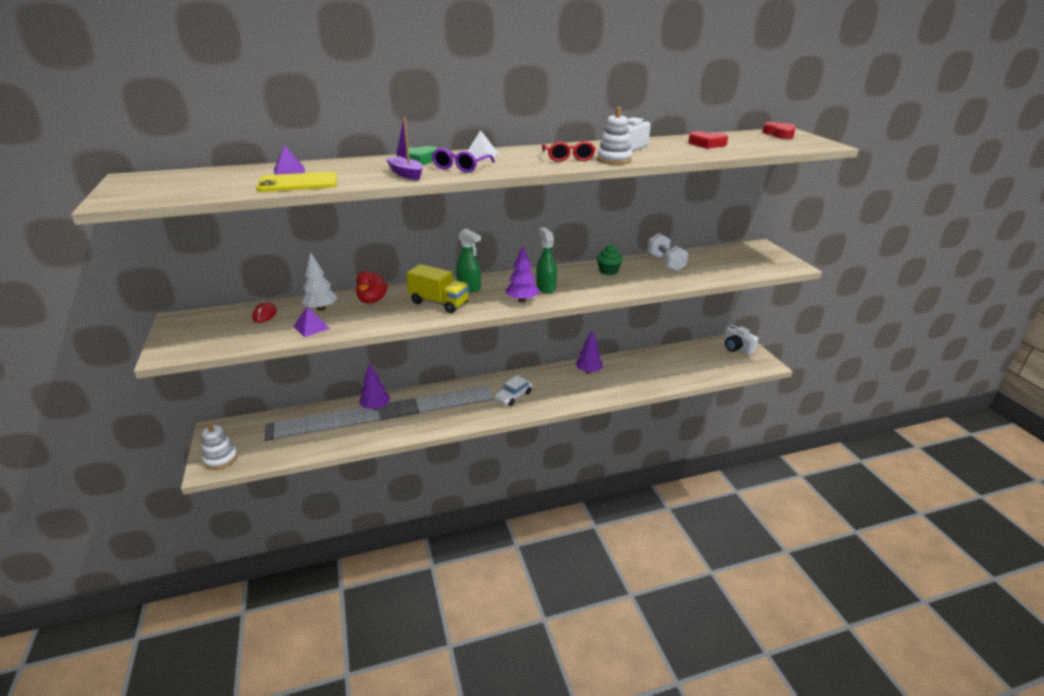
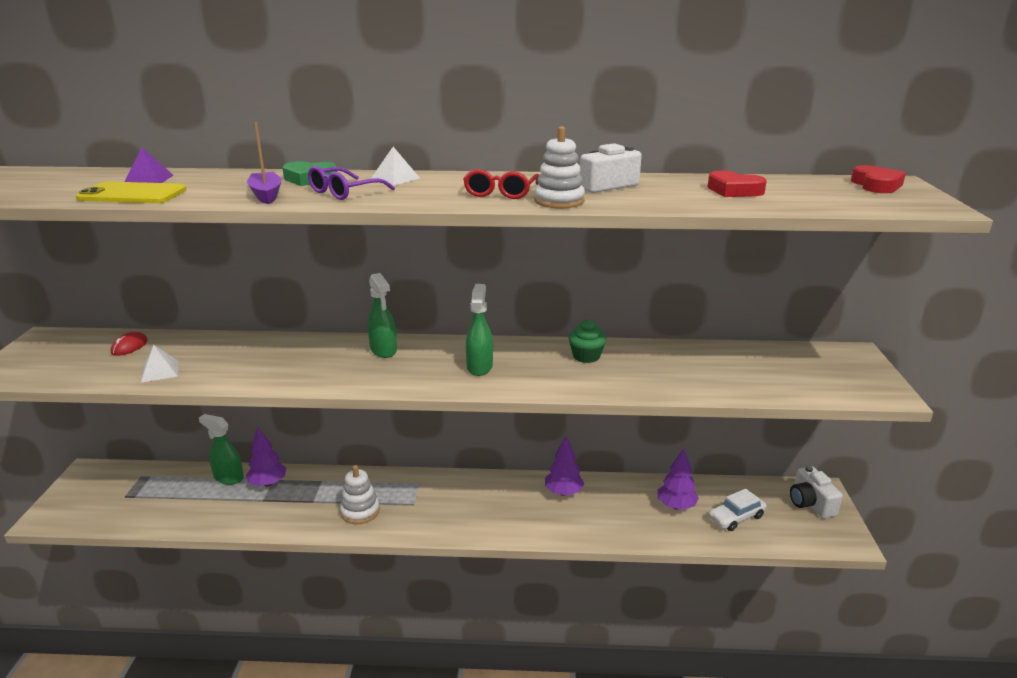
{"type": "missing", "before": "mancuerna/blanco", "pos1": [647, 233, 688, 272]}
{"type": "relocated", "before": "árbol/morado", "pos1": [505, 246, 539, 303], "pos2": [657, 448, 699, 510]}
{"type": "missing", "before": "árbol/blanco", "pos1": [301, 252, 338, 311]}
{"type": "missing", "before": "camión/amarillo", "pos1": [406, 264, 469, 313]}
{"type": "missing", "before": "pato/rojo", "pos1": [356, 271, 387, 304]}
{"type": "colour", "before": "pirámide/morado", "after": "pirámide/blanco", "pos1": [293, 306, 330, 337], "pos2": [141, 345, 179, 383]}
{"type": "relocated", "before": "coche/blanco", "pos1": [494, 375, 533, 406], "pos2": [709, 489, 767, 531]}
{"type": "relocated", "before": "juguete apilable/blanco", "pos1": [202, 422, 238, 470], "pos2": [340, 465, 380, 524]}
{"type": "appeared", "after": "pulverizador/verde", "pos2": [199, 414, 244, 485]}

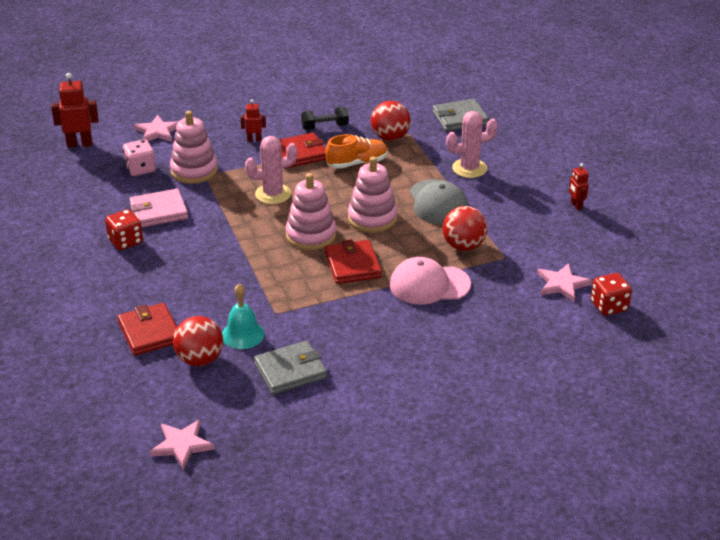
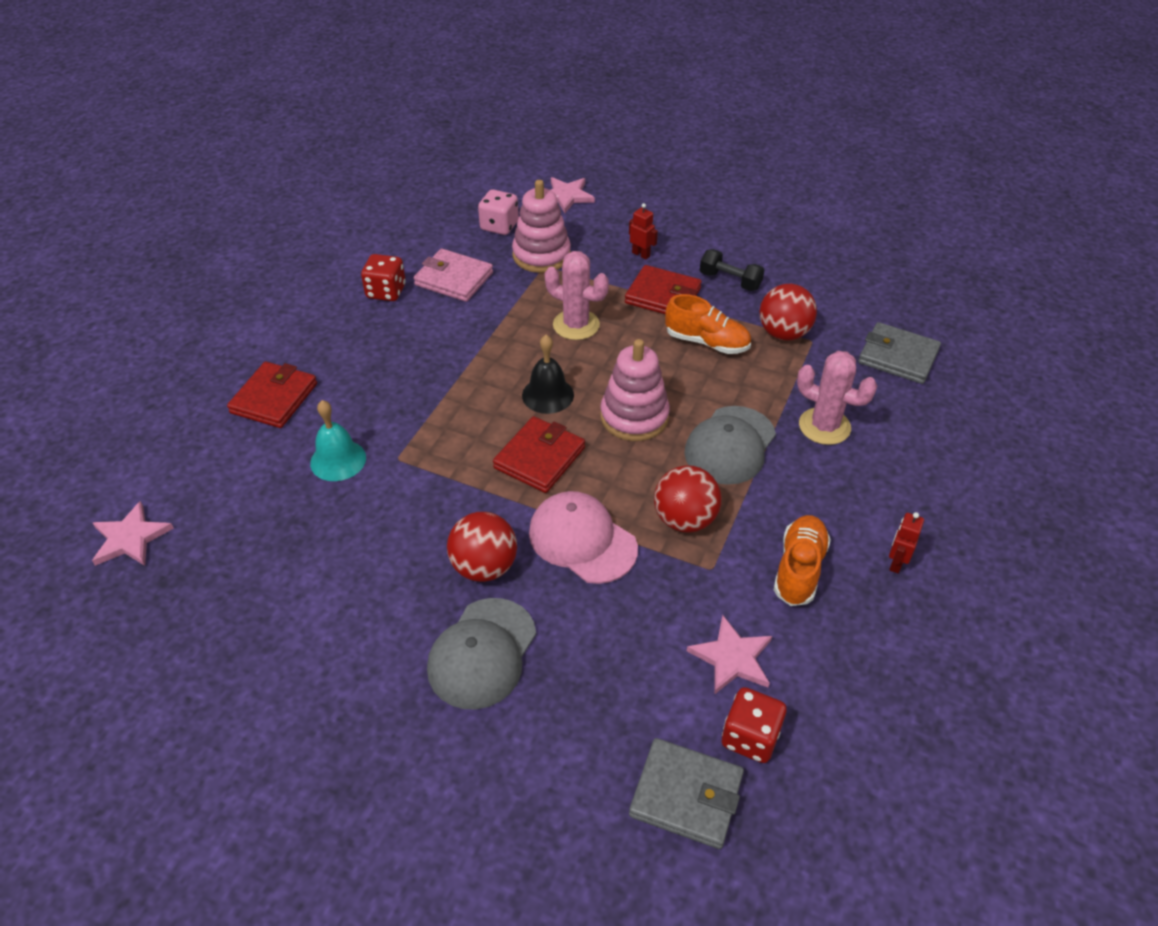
{"type": "missing", "before": "robot/rojo", "pos1": [51, 73, 99, 148]}
{"type": "exchanged", "before": "juguete apilable/rosa", "after": "campana/negro", "pos1": [286, 173, 336, 250], "pos2": [522, 335, 574, 414]}
{"type": "relocated", "before": "pelota/rojo", "pos1": [173, 316, 223, 366], "pos2": [447, 512, 517, 582]}
{"type": "relocated", "before": "cartera/gris", "pos1": [254, 341, 327, 395], "pos2": [629, 738, 744, 849]}
{"type": "appeared", "after": "zapato/naranja", "pos2": [774, 515, 831, 606]}
{"type": "appeared", "after": "gorra/gris", "pos2": [427, 598, 536, 710]}

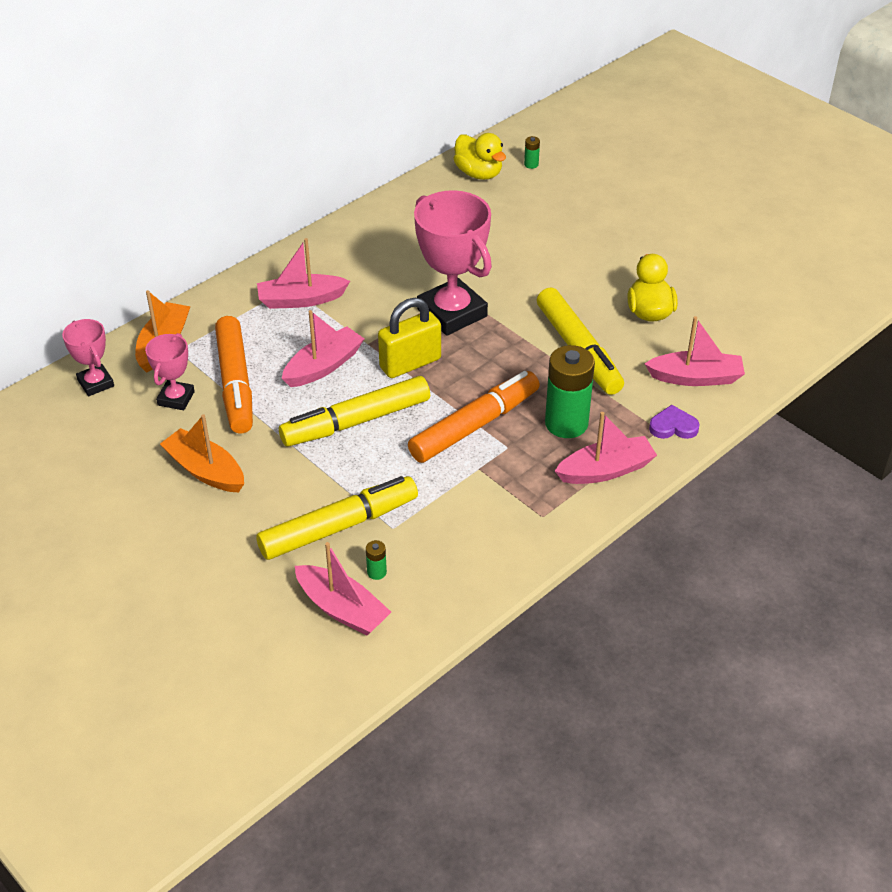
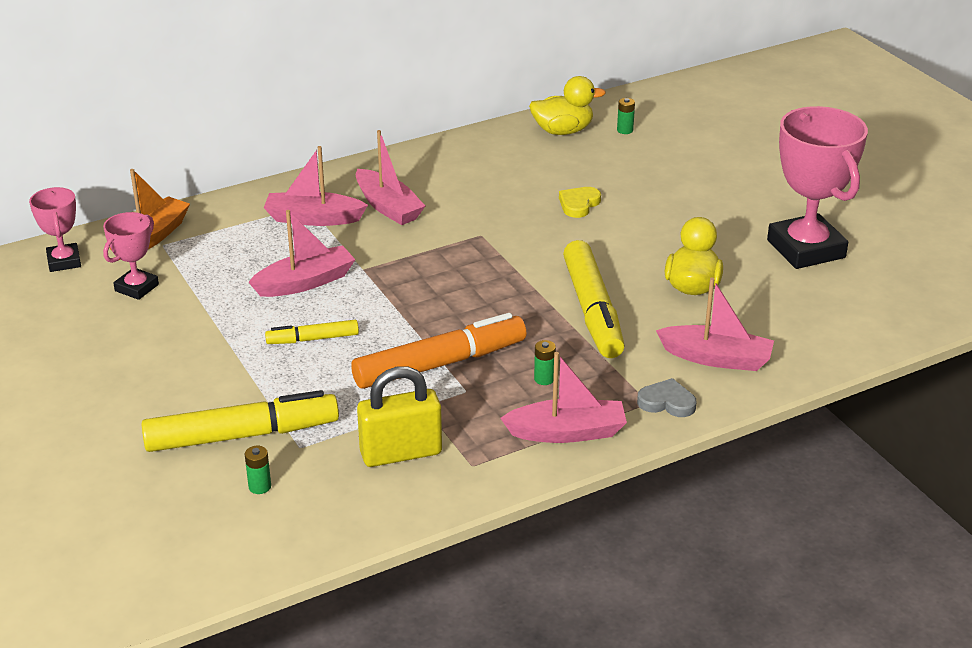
{"type": "spun", "before": "pato/amarillo", "pos1": [453, 133, 506, 180], "pos2": [529, 76, 606, 135], "turn": -75}
{"type": "relocated", "before": "trofeo/rosa", "pos1": [414, 190, 492, 336], "pos2": [767, 106, 868, 269]}
{"type": "relocated", "before": "candado/amarillo", "pos1": [378, 298, 441, 378], "pos2": [357, 366, 442, 467]}
{"type": "missing", "before": "rotulador/naranja", "pos1": [215, 316, 253, 433]}
{"type": "size", "before": "pila/verde", "pos1": [545, 345, 595, 438], "pos2": [534, 340, 556, 385], "scale": 0.41}
{"type": "size", "before": "rotulador/amarillo", "pos1": [279, 376, 430, 447], "pos2": [265, 320, 359, 344], "scale": 0.52}
{"type": "colour", "before": "corazón/morado", "after": "corazón/gris", "pos1": [649, 405, 699, 439], "pos2": [637, 378, 697, 417]}
{"type": "missing", "before": "barco/naranja", "pos1": [160, 414, 244, 492]}
{"type": "relocated", "before": "barco/rosa", "pos1": [295, 542, 391, 635], "pos2": [356, 130, 425, 225]}
{"type": "appeared", "after": "corazón/amarillo", "pos2": [559, 187, 601, 218]}

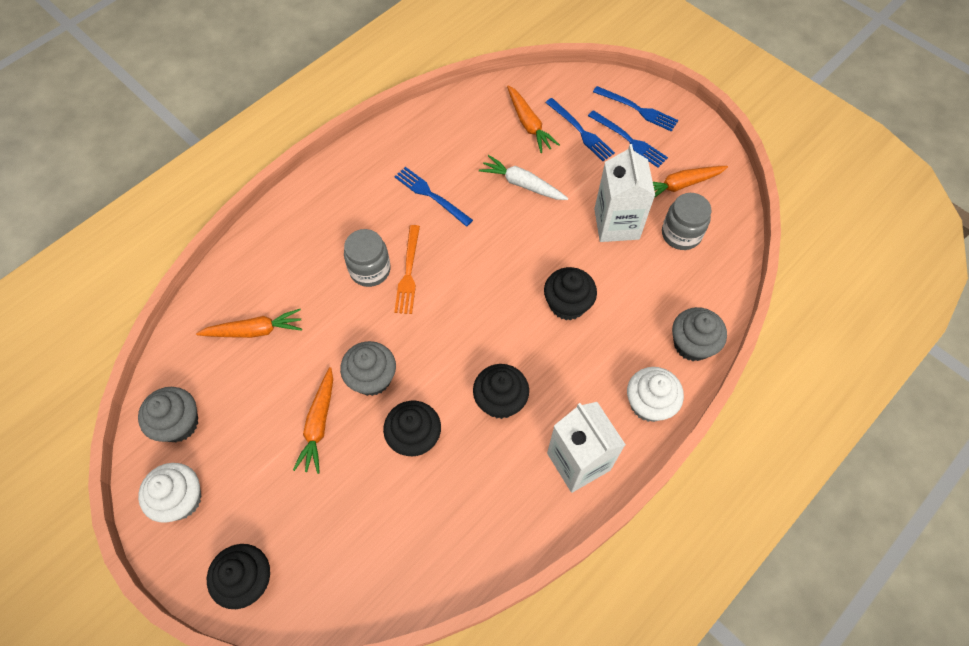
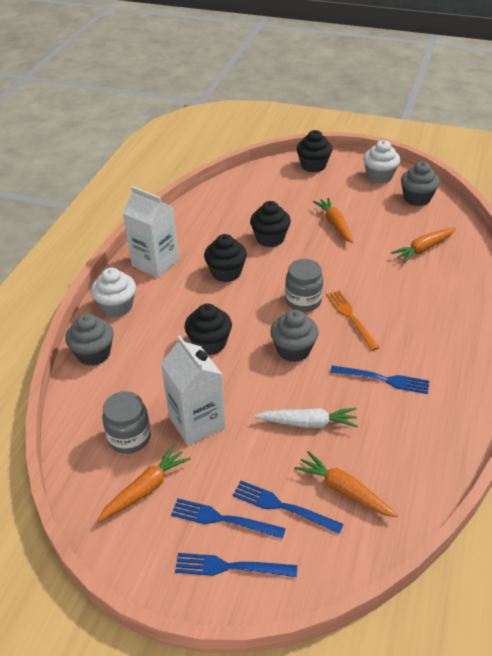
{"type": "relocated", "before": "tarro/gris", "pos1": [344, 229, 391, 287], "pos2": [285, 259, 323, 312]}
{"type": "relocated", "before": "magdalena/gris", "pos1": [340, 341, 396, 396], "pos2": [270, 310, 319, 362]}

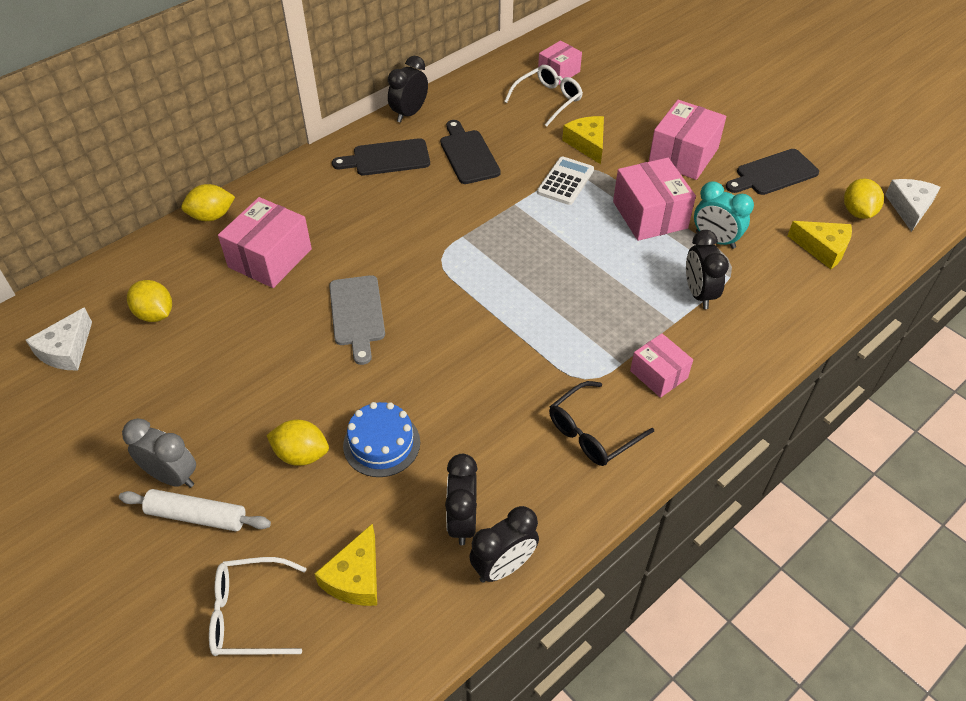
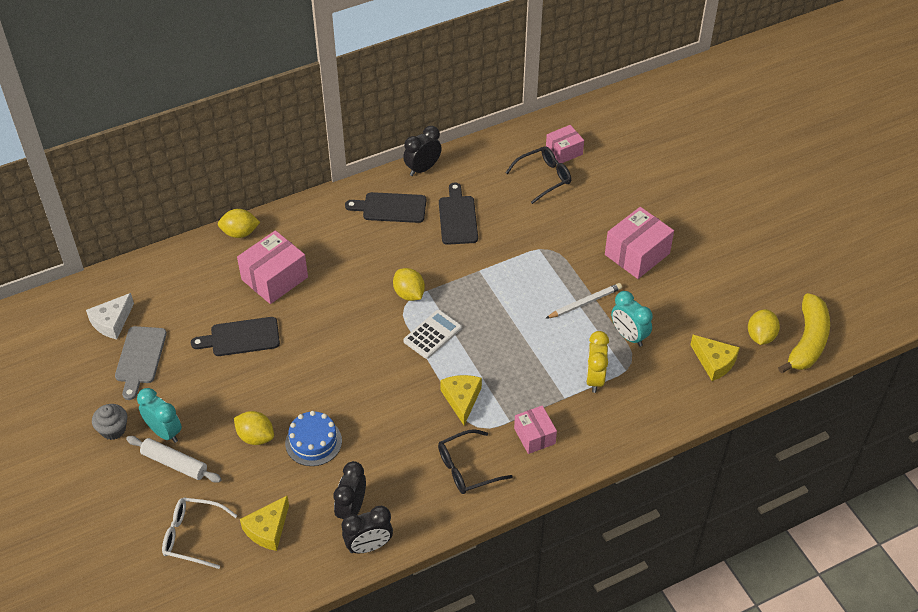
{"type": "colour", "before": "gafas/blanco", "after": "gafas/negro", "pos1": [504, 65, 583, 127], "pos2": [505, 146, 571, 204]}
{"type": "relocated", "before": "queso/amarillo", "pos1": [562, 116, 604, 164], "pos2": [440, 375, 482, 425]}
{"type": "relocated", "before": "tabla de cortar/negro", "pos1": [726, 149, 819, 195], "pos2": [191, 317, 280, 356]}
{"type": "relocated", "before": "calculadora/blanco", "pos1": [537, 156, 594, 205], "pos2": [403, 310, 462, 359]}
{"type": "exchanged", "before": "caja/rosa", "after": "lápiz/blanco", "pos1": [613, 158, 696, 241], "pos2": [545, 283, 622, 319]}
{"type": "exchanged", "before": "queso/blanco", "after": "plátano/amarillo", "pos1": [885, 179, 940, 232], "pos2": [778, 293, 830, 373]}
{"type": "colour", "before": "despertador/negro", "after": "despertador/amarillo", "pos1": [686, 230, 729, 309], "pos2": [586, 331, 609, 393]}
{"type": "relocated", "before": "tabla de cortar/gris", "pos1": [329, 275, 385, 365], "pos2": [115, 326, 167, 400]}
{"type": "relocated", "before": "limón/amarillo", "pos1": [127, 280, 172, 322], "pos2": [393, 268, 425, 301]}
{"type": "colour", "before": "despertador/gris", "after": "despertador/turquesa", "pos1": [122, 418, 196, 488], "pos2": [137, 388, 182, 443]}
{"type": "appeared", "after": "magdalena/gris", "pos2": [92, 404, 128, 440]}

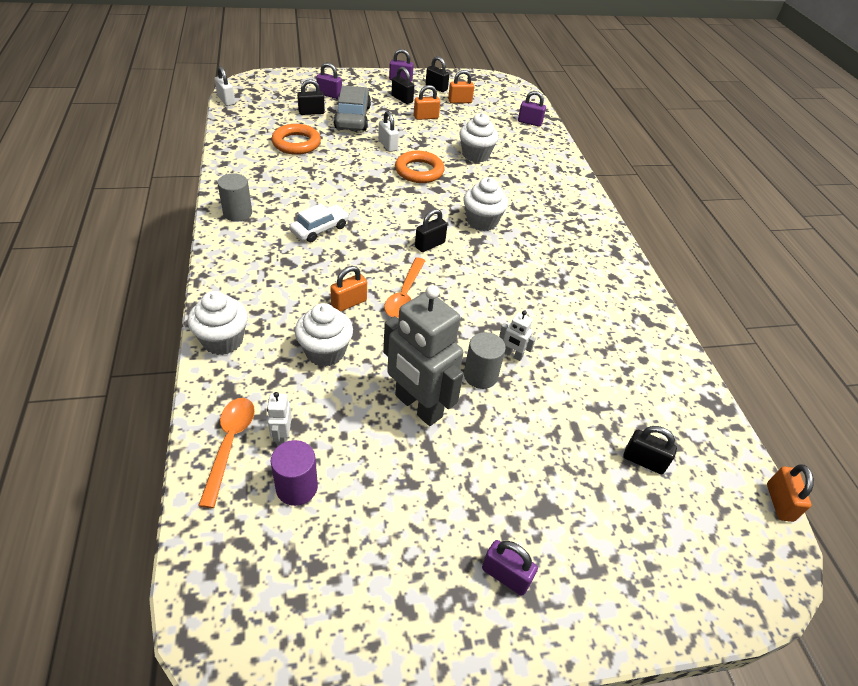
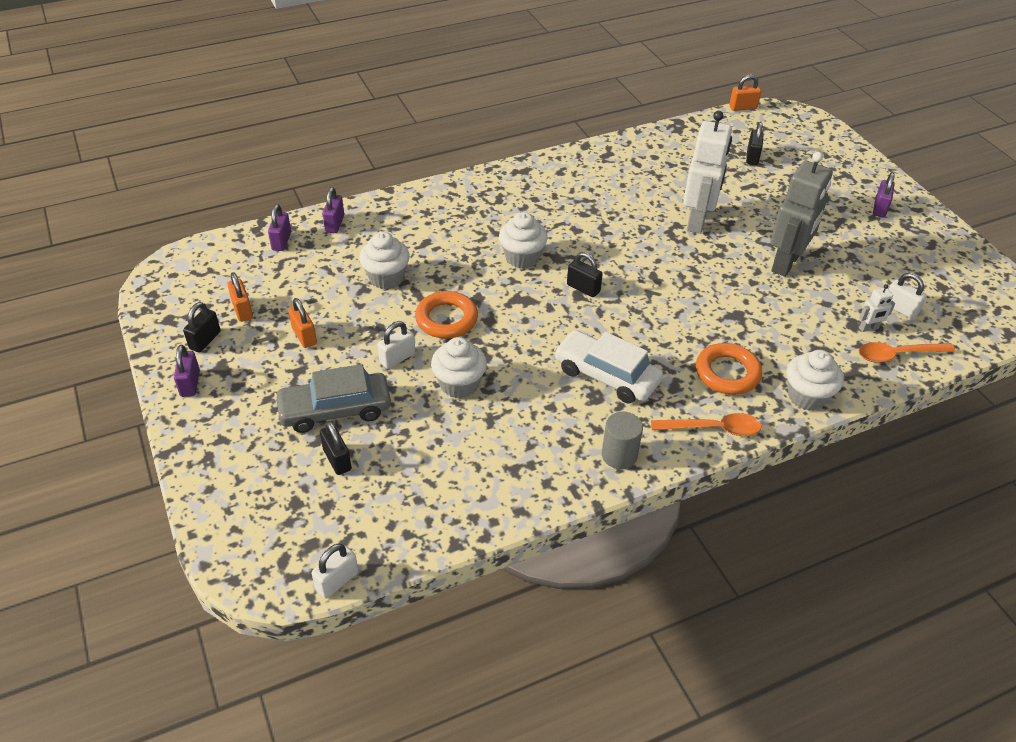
{"type": "relocated", "before": "candado/morado", "pos1": [316, 63, 342, 99], "pos2": [323, 187, 344, 233]}
{"type": "missing", "before": "candado/negro", "pos1": [391, 67, 414, 104]}
{"type": "relocated", "before": "anillo/naranja", "pos1": [271, 124, 321, 155], "pos2": [696, 343, 762, 395]}
{"type": "size", "before": "coche/blanco", "pos1": [290, 203, 349, 242], "pos2": [554, 330, 663, 403], "scale": 1.52}
{"type": "relocated", "before": "cuchara/naranja", "pos1": [384, 258, 425, 318], "pos2": [651, 413, 762, 436]}
{"type": "missing", "before": "candado/naranja", "pos1": [330, 266, 367, 312]}
{"type": "relocated", "before": "magdalena/blanco", "pos1": [295, 303, 353, 367], "pos2": [431, 337, 487, 399]}
{"type": "size", "before": "robot/blanco", "pos1": [499, 310, 536, 361], "pos2": [683, 111, 732, 234], "scale": 2.39}
{"type": "missing", "before": "cilindro/gris", "pos1": [464, 332, 506, 389]}
{"type": "exchanged", "before": "cilindro/morado", "after": "candado/blanco", "pos1": [271, 440, 318, 506], "pos2": [889, 273, 927, 319]}

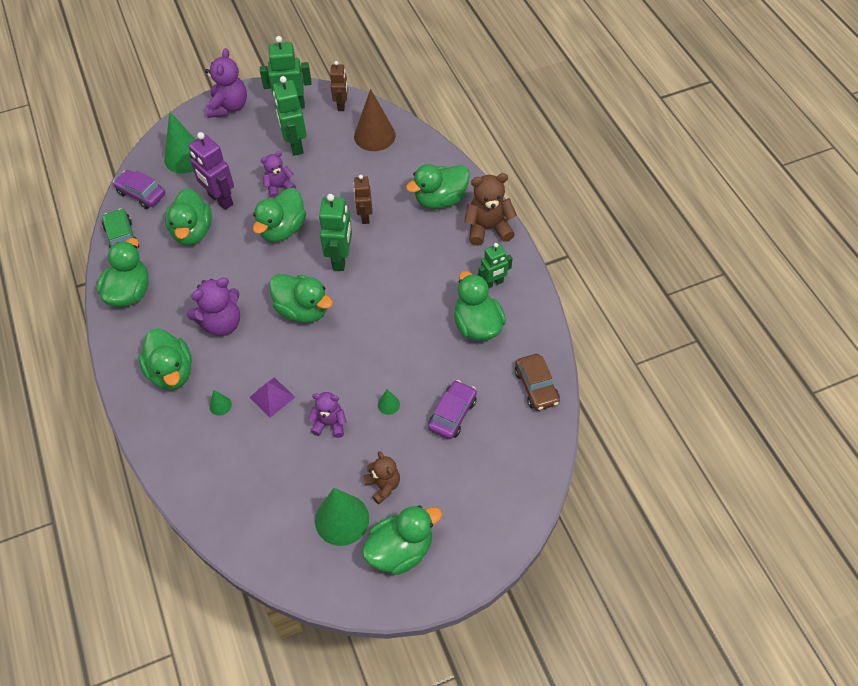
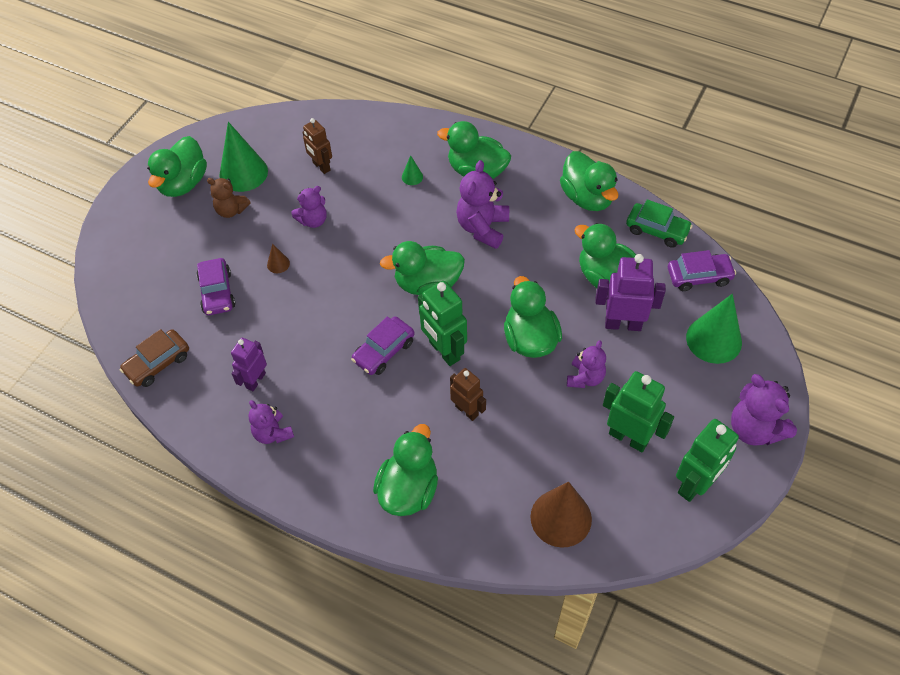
{"type": "relocated", "before": "robot/marrón", "pos1": [330, 61, 348, 111], "pos2": [302, 118, 332, 174]}
{"type": "missing", "before": "osito/marrón", "pos1": [464, 173, 517, 246]}
{"type": "exchanged", "before": "robot/verde", "after": "osito/morado", "pos1": [478, 243, 512, 288], "pos2": [249, 400, 294, 444]}
{"type": "exchanged", "before": "pato/verde", "after": "robot/morado", "pos1": [454, 271, 506, 341], "pos2": [231, 338, 267, 391]}
{"type": "spun", "before": "coche/marrón", "pos1": [515, 354, 560, 411], "pos2": [120, 329, 189, 387], "turn": -75}
{"type": "missing", "before": "pirámide/morado", "pos1": [249, 377, 295, 418]}
{"type": "colour", "before": "cono/verde", "after": "cono/marrón", "pos1": [378, 389, 400, 415], "pos2": [267, 244, 290, 273]}
{"type": "appeared", "after": "coche/morado", "pos2": [351, 316, 415, 375]}

